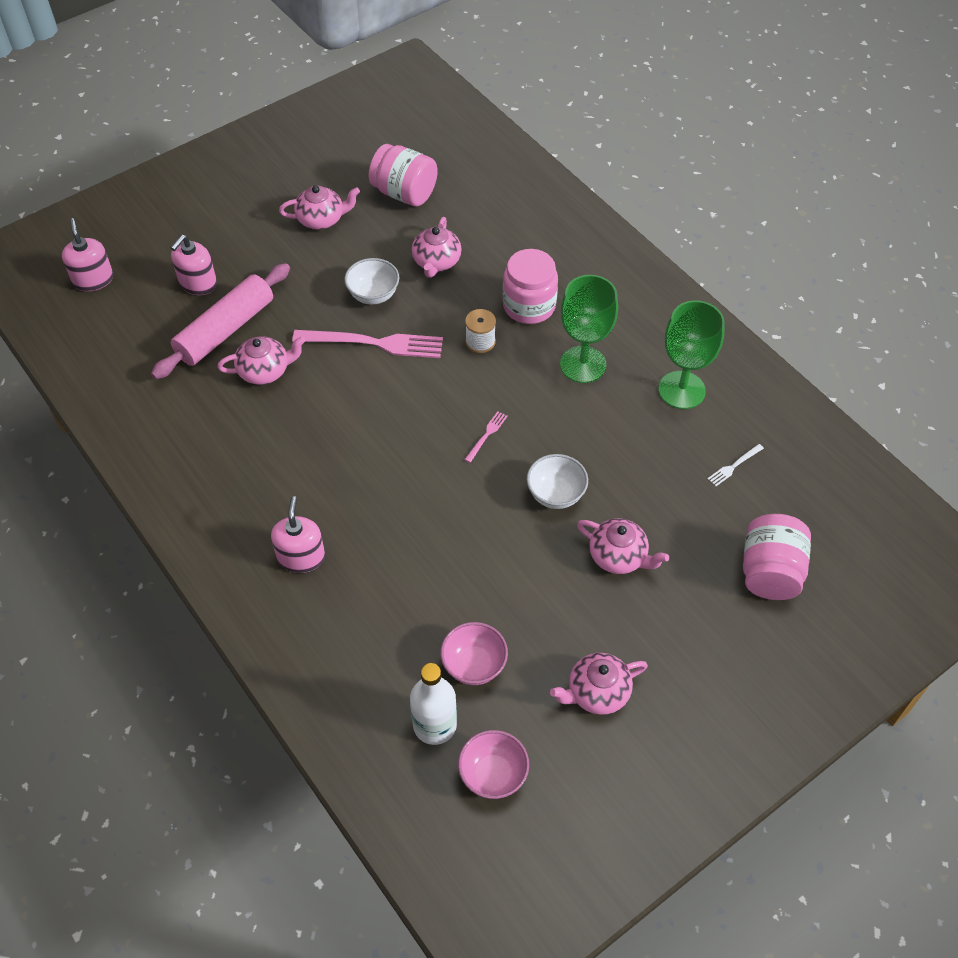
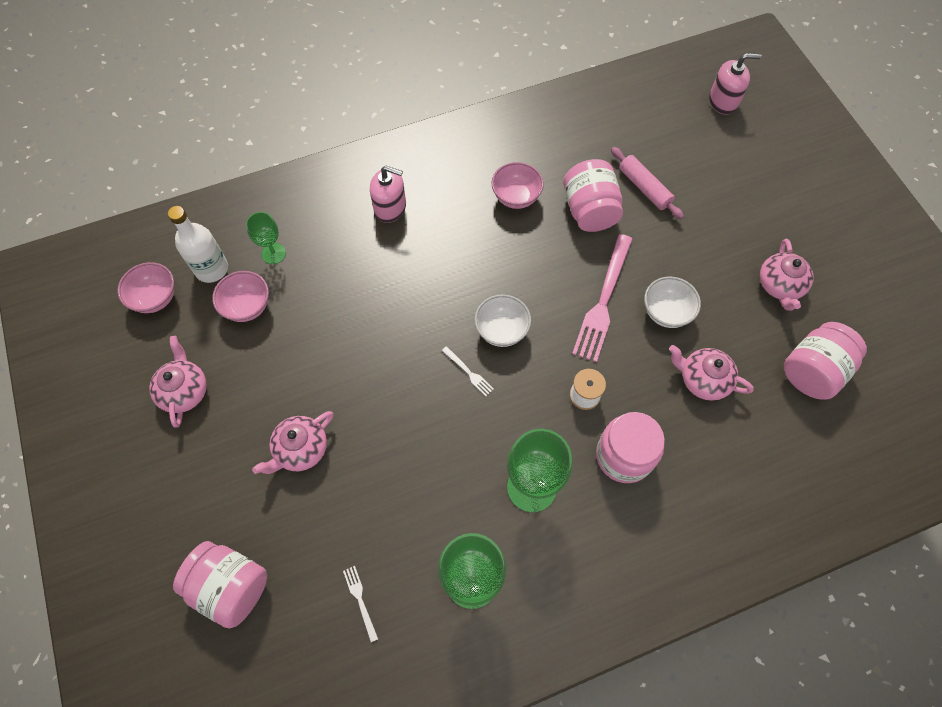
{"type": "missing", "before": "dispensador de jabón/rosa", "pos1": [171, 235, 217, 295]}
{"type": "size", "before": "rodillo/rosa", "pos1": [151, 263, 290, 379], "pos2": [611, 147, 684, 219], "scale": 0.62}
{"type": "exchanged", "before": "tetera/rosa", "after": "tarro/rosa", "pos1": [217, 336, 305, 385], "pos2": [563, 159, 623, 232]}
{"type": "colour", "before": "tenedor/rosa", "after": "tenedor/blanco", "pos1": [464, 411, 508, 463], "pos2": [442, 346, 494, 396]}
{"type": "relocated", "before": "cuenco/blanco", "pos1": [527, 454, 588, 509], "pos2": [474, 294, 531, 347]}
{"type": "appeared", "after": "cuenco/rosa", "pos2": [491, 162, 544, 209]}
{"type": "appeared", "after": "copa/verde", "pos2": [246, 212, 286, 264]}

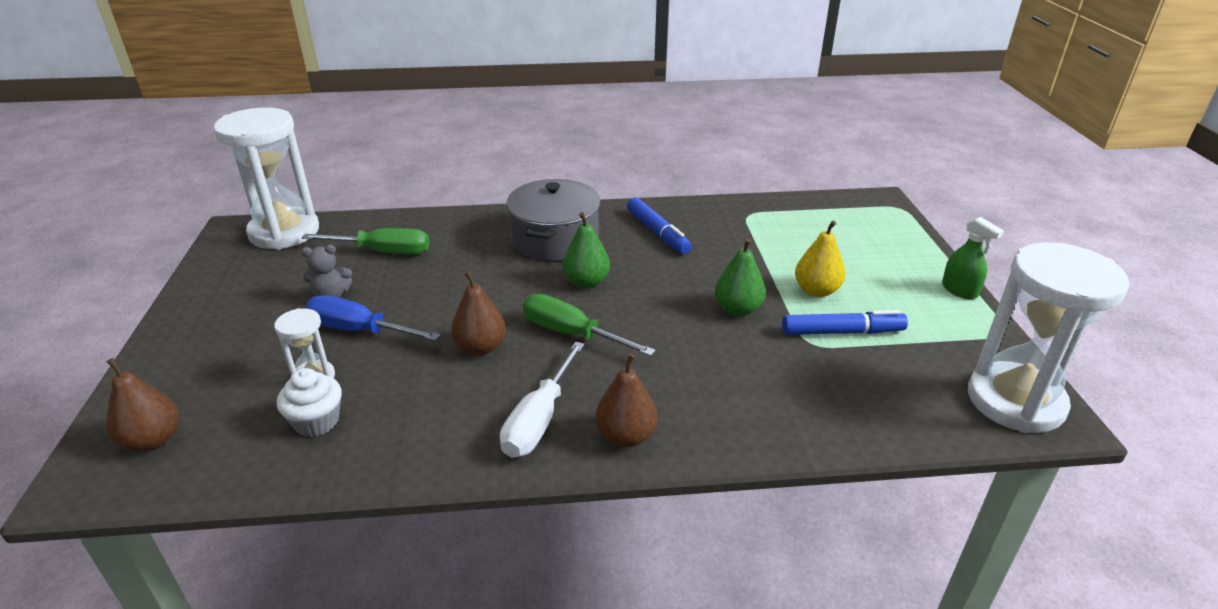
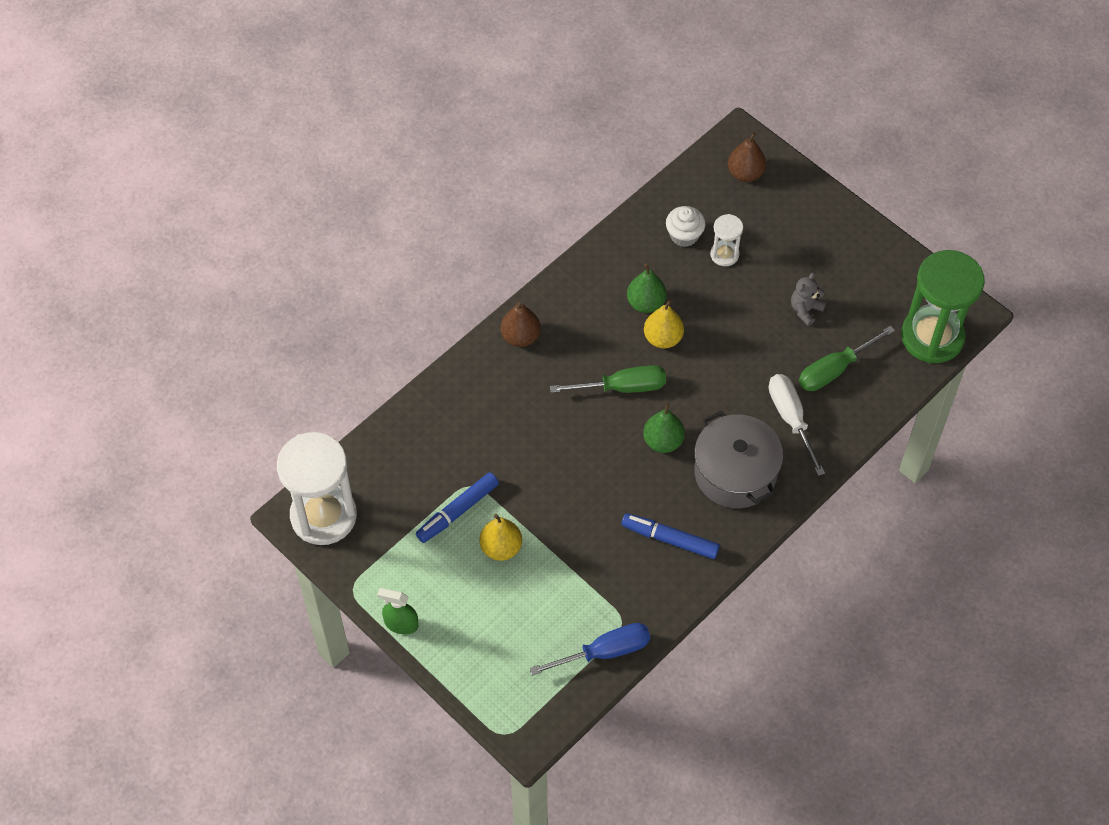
{"type": "colour", "before": "reloj de arena/blanco", "after": "reloj de arena/verde", "pos1": [213, 107, 319, 250], "pos2": [901, 250, 985, 363]}
{"type": "relocated", "before": "pera/verde", "pos1": [715, 238, 766, 316], "pos2": [627, 263, 667, 313]}
{"type": "colour", "before": "pera/marrón", "after": "pera/amarillo", "pos1": [451, 271, 506, 355], "pos2": [644, 300, 684, 348]}
{"type": "relocated", "before": "destornillador/azul", "pos1": [305, 295, 441, 341], "pos2": [529, 623, 650, 676]}
{"type": "relocated", "before": "destornillador/blanco", "pos1": [500, 342, 584, 458], "pos2": [769, 374, 825, 476]}

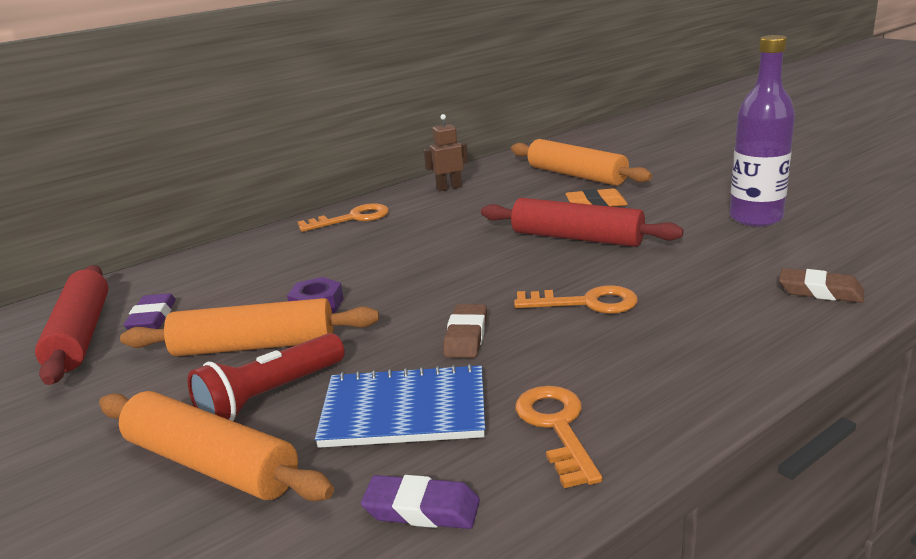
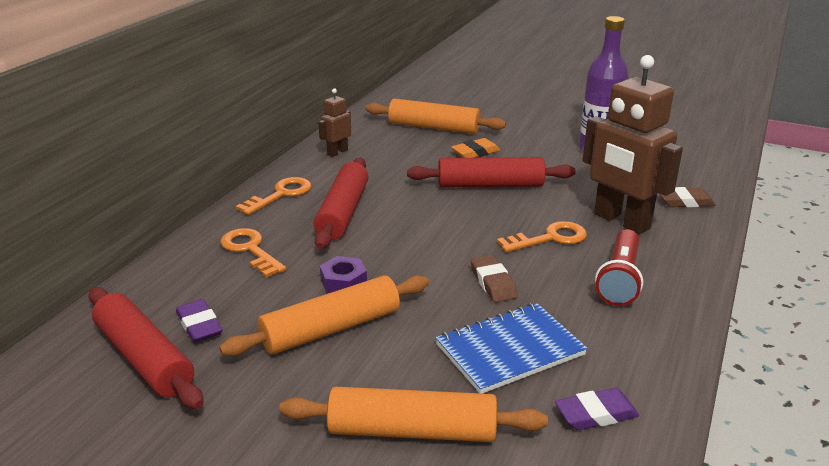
{"type": "relocated", "before": "lámpara de mano/rojo", "pos1": [188, 333, 345, 421], "pos2": [595, 229, 643, 306]}
{"type": "relocated", "before": "llave/naranja", "pos1": [515, 386, 603, 488], "pos2": [220, 228, 286, 278]}
{"type": "appeared", "after": "robot/marrón", "pos2": [583, 55, 683, 234]}
{"type": "appeared", "after": "rodillo/rojo", "pos2": [314, 158, 368, 249]}

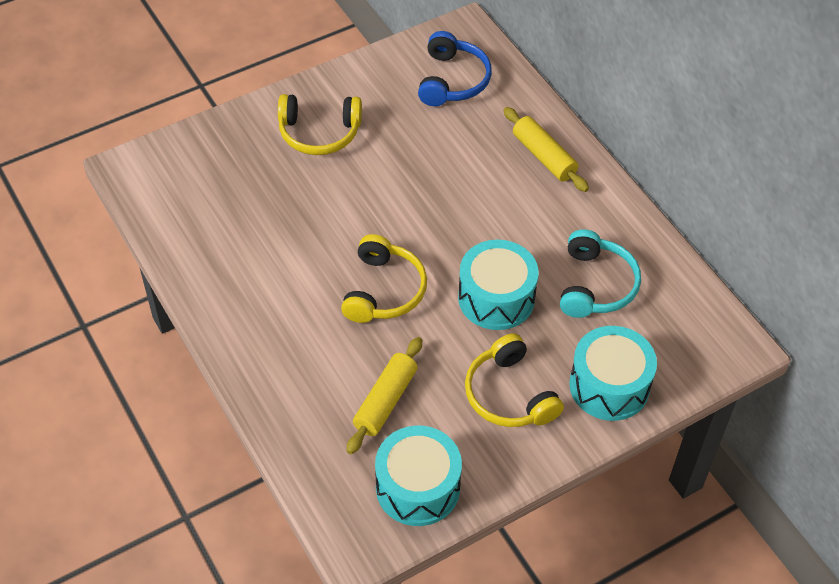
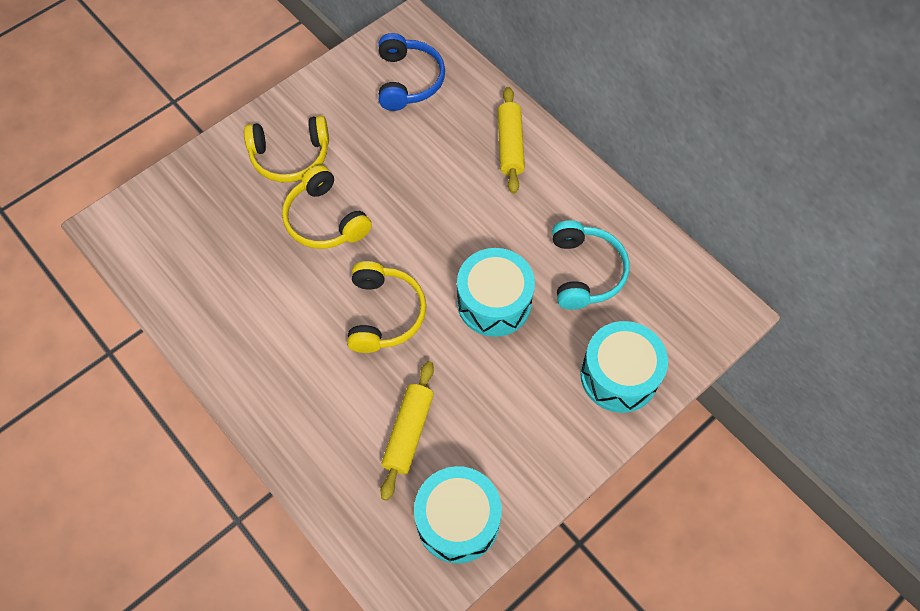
{"type": "spun", "before": "rodillo/amarillo", "pos1": [503, 107, 589, 192], "pos2": [498, 87, 525, 194], "turn": 45}
{"type": "relocated", "before": "auriculares/amarillo", "pos1": [465, 333, 564, 427], "pos2": [282, 165, 372, 249]}

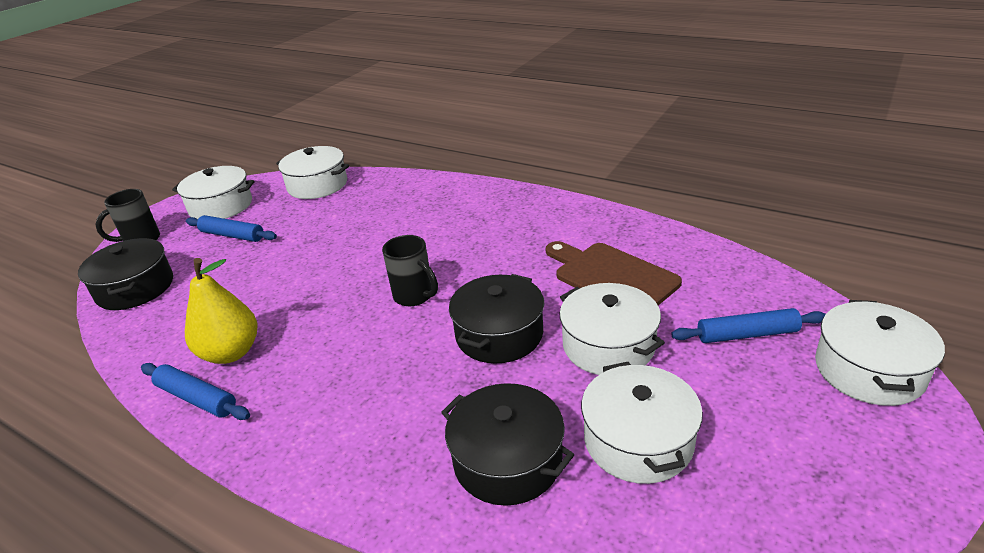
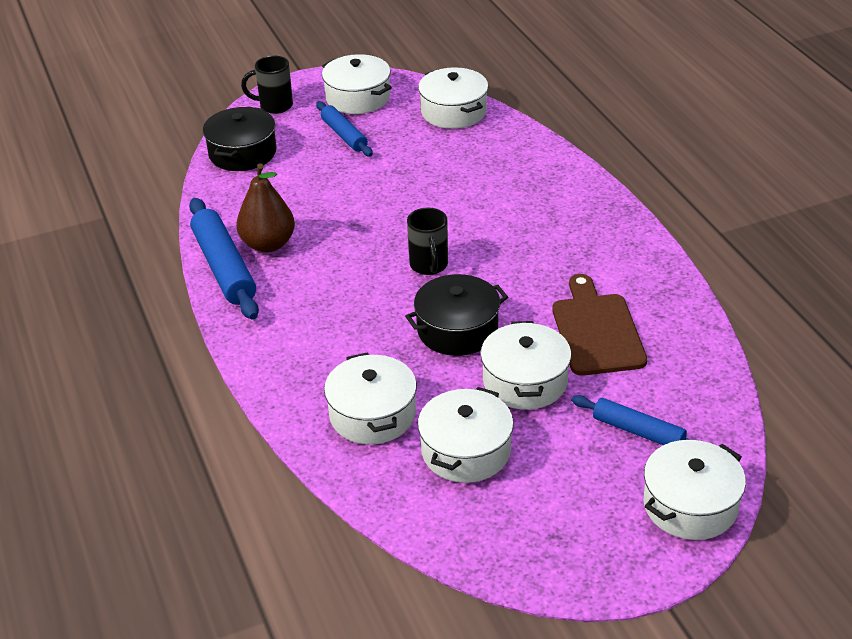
{"type": "colour", "before": "pera/amarillo", "after": "pera/marrón", "pos1": [185, 258, 258, 364], "pos2": [236, 163, 295, 253]}
{"type": "size", "before": "rodillo/azul", "pos1": [141, 363, 250, 420], "pos2": [189, 198, 259, 320], "scale": 1.61}
{"type": "colour", "before": "olla/negro", "after": "olla/blanco", "pos1": [441, 383, 574, 506], "pos2": [324, 352, 417, 444]}

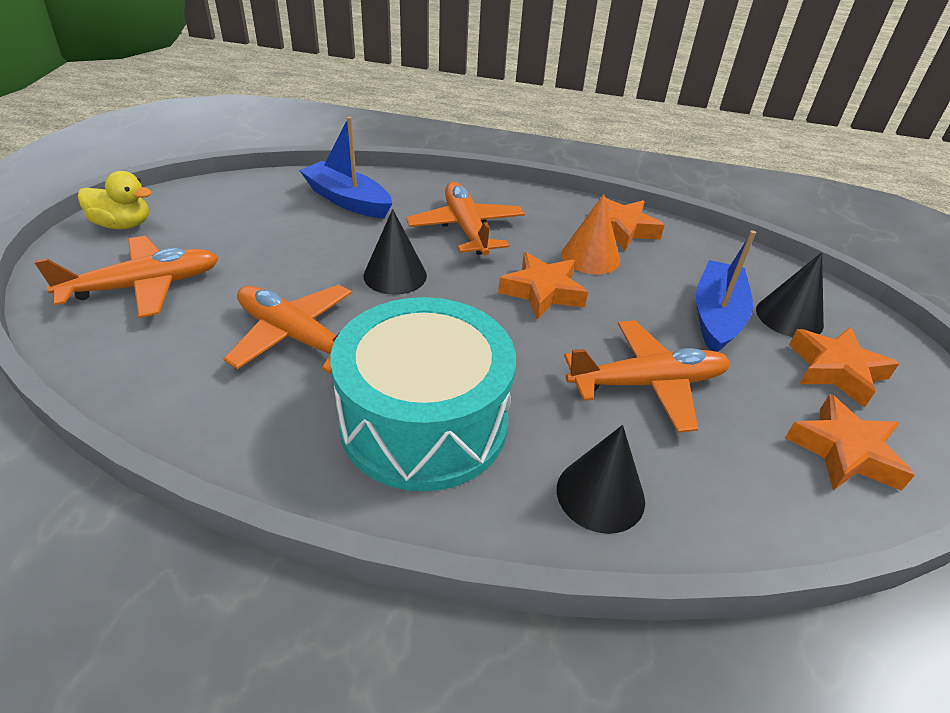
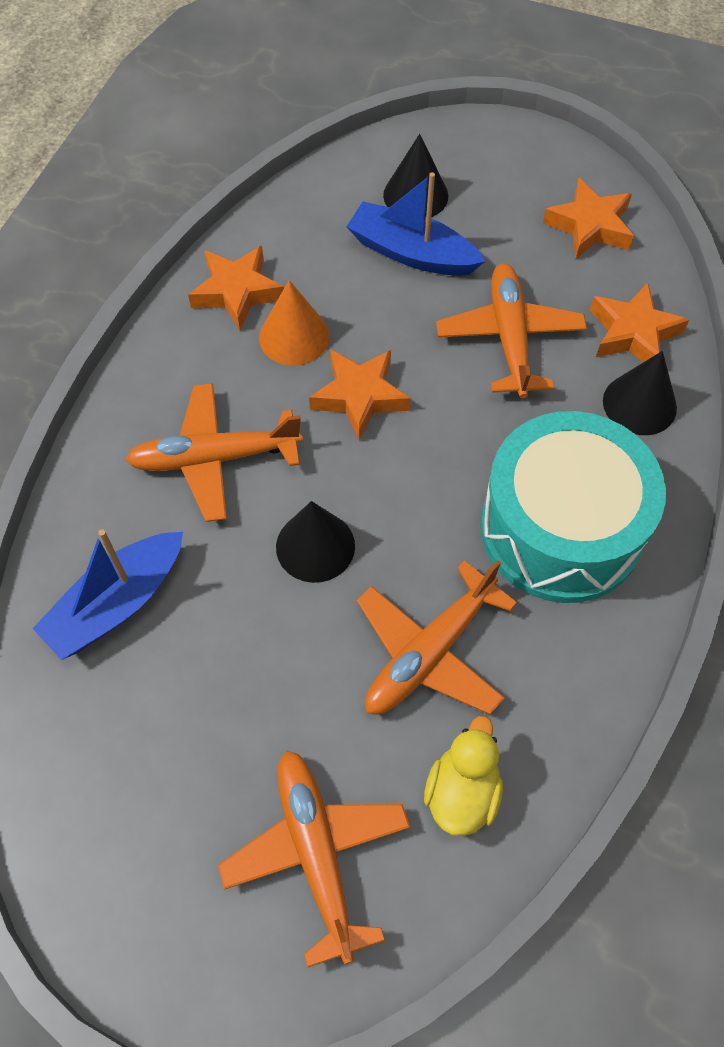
{"type": "relocated", "before": "pato/amarillo", "pos1": [78, 171, 151, 229], "pos2": [424, 716, 503, 836]}
{"type": "relocated", "before": "estrella/naranja", "pos1": [789, 327, 899, 407], "pos2": [590, 283, 689, 362]}

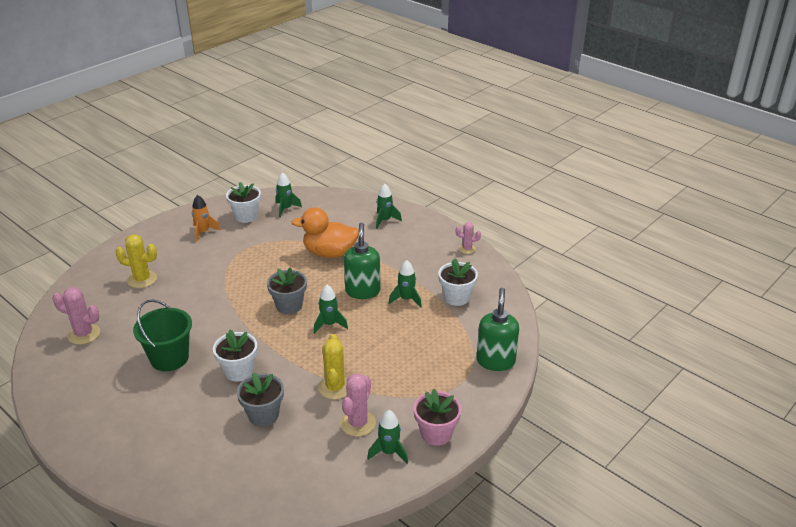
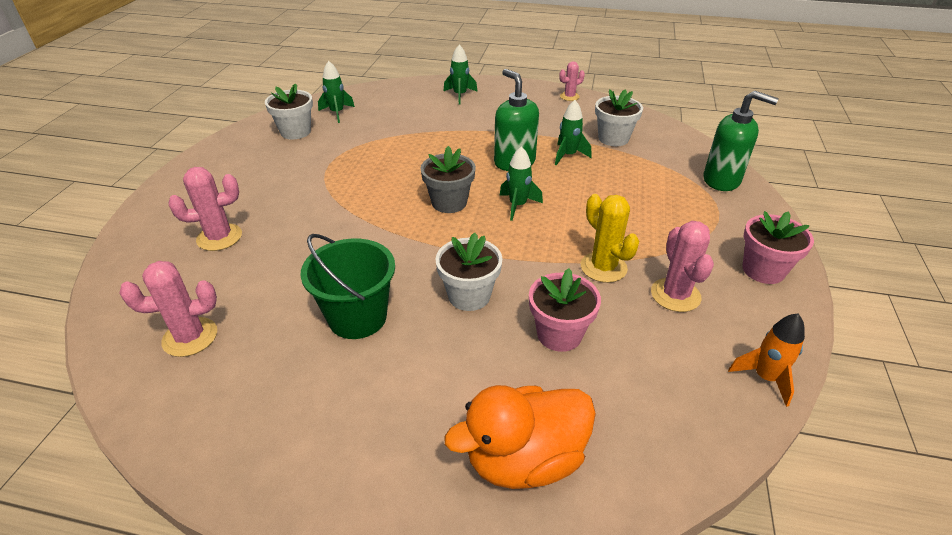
{"type": "relocated", "before": "cohete/naranja", "pos1": [192, 195, 221, 242], "pos2": [728, 313, 805, 407]}
{"type": "relocated", "before": "pato/naranja", "pos1": [292, 207, 359, 258], "pos2": [444, 385, 596, 489]}
{"type": "colour", "before": "cactus/amarillo", "after": "cactus/rosa", "pos1": [115, 234, 157, 288], "pos2": [169, 167, 242, 251]}
{"type": "spun", "before": "dispensador de jabón/verde", "pos1": [477, 288, 519, 371], "pos2": [704, 91, 779, 191], "turn": 135}
{"type": "colour", "before": "maceta/gris", "after": "maceta/rosa", "pos1": [237, 372, 284, 427], "pos2": [529, 268, 601, 352]}
{"type": "missing", "before": "cohete/verde", "pos1": [367, 410, 408, 464]}

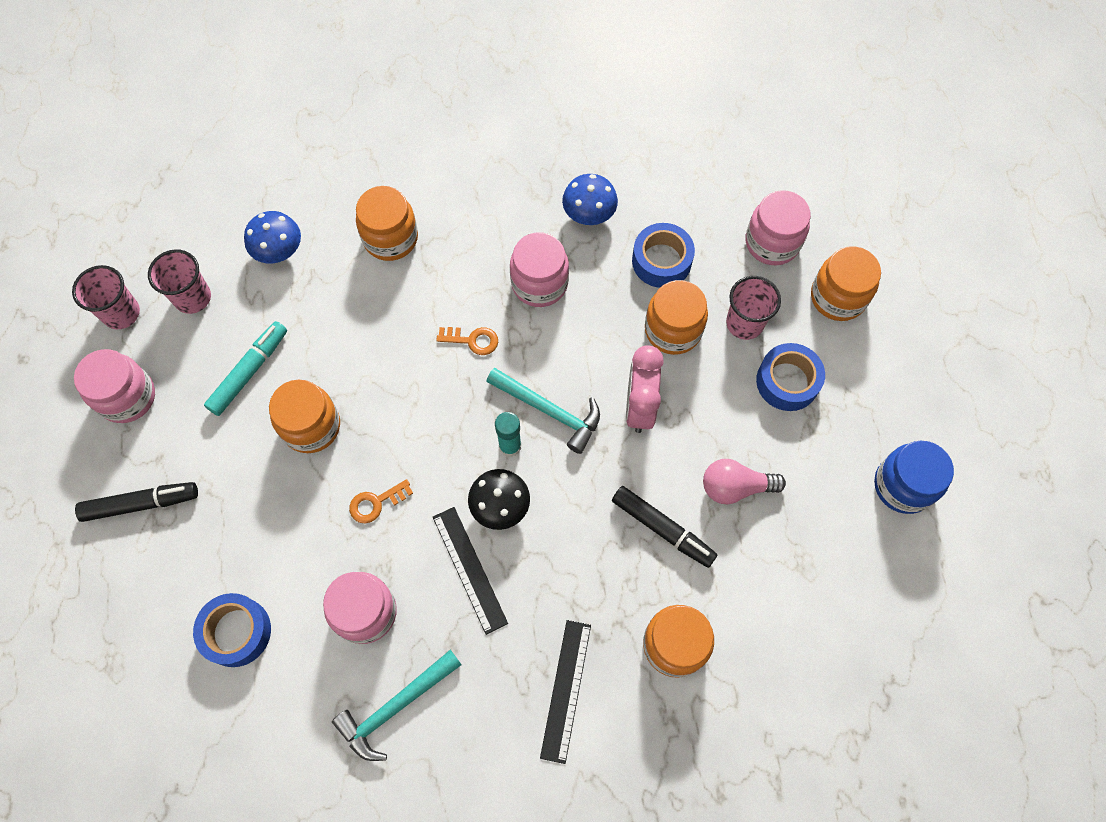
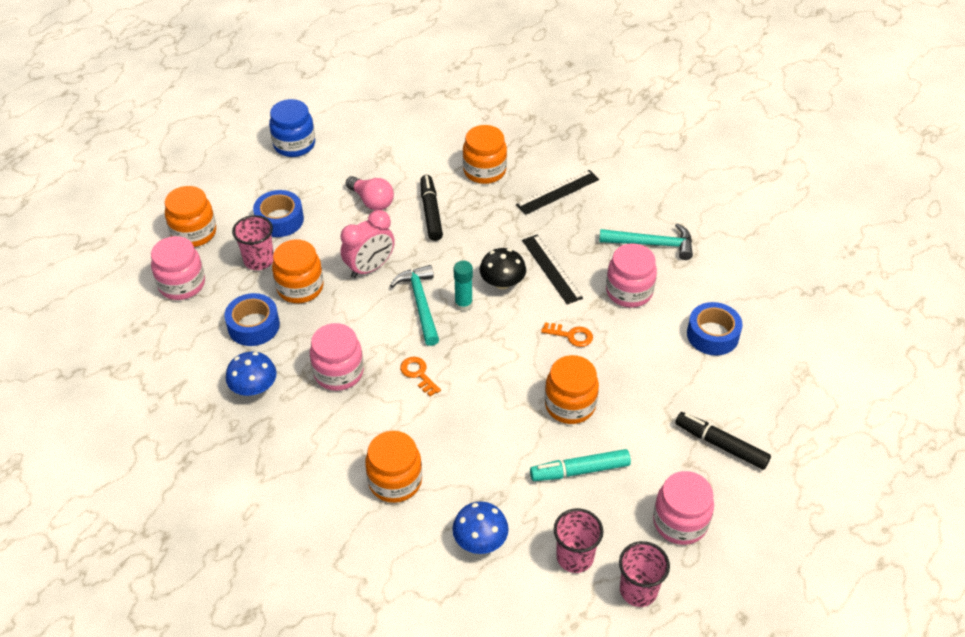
{"type": "spun", "before": "regla/negro", "pos1": [433, 507, 508, 635], "pos2": [522, 235, 583, 305], "turn": -45}

